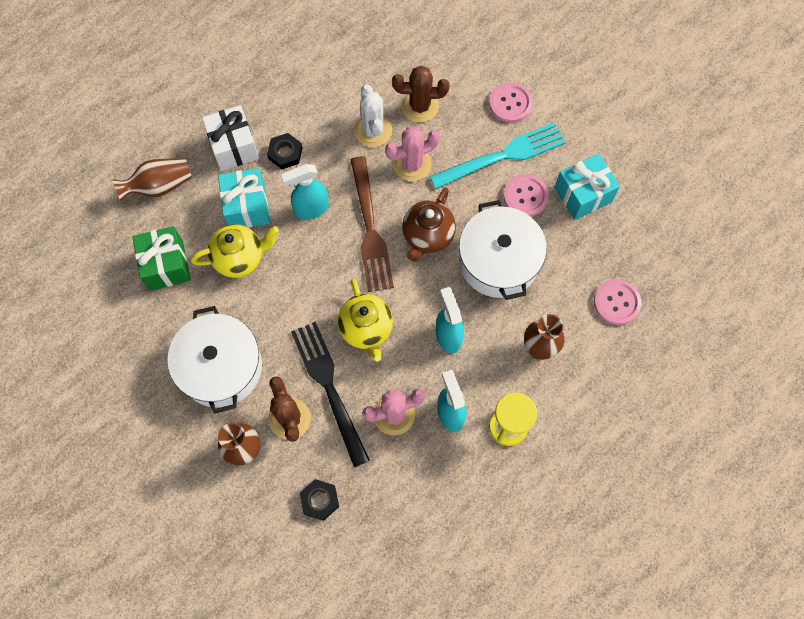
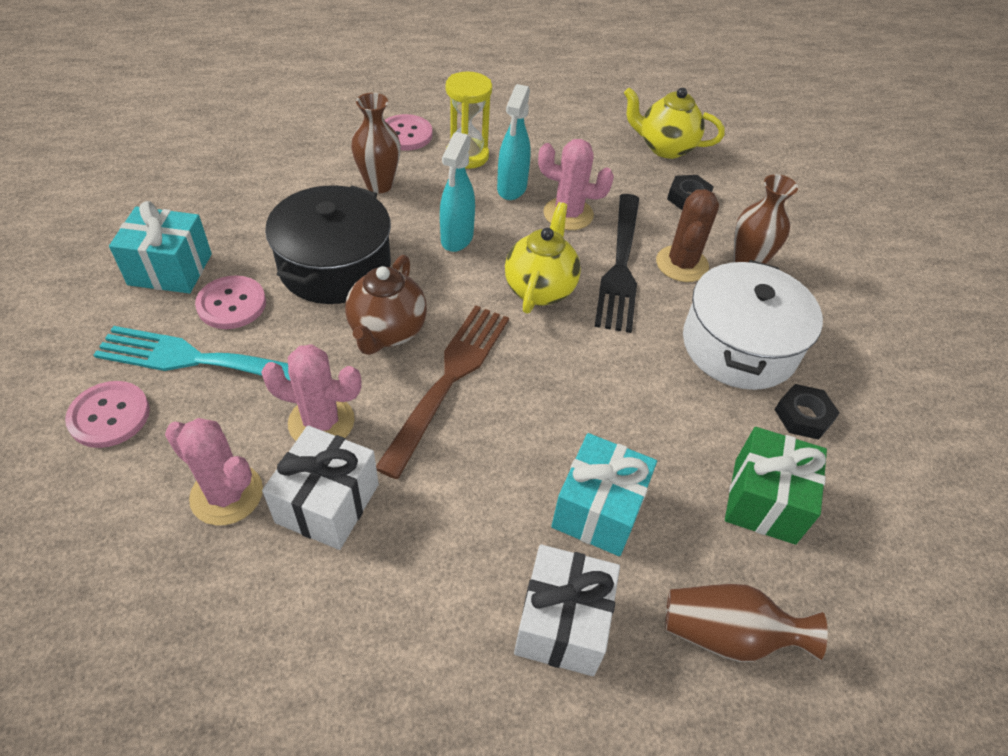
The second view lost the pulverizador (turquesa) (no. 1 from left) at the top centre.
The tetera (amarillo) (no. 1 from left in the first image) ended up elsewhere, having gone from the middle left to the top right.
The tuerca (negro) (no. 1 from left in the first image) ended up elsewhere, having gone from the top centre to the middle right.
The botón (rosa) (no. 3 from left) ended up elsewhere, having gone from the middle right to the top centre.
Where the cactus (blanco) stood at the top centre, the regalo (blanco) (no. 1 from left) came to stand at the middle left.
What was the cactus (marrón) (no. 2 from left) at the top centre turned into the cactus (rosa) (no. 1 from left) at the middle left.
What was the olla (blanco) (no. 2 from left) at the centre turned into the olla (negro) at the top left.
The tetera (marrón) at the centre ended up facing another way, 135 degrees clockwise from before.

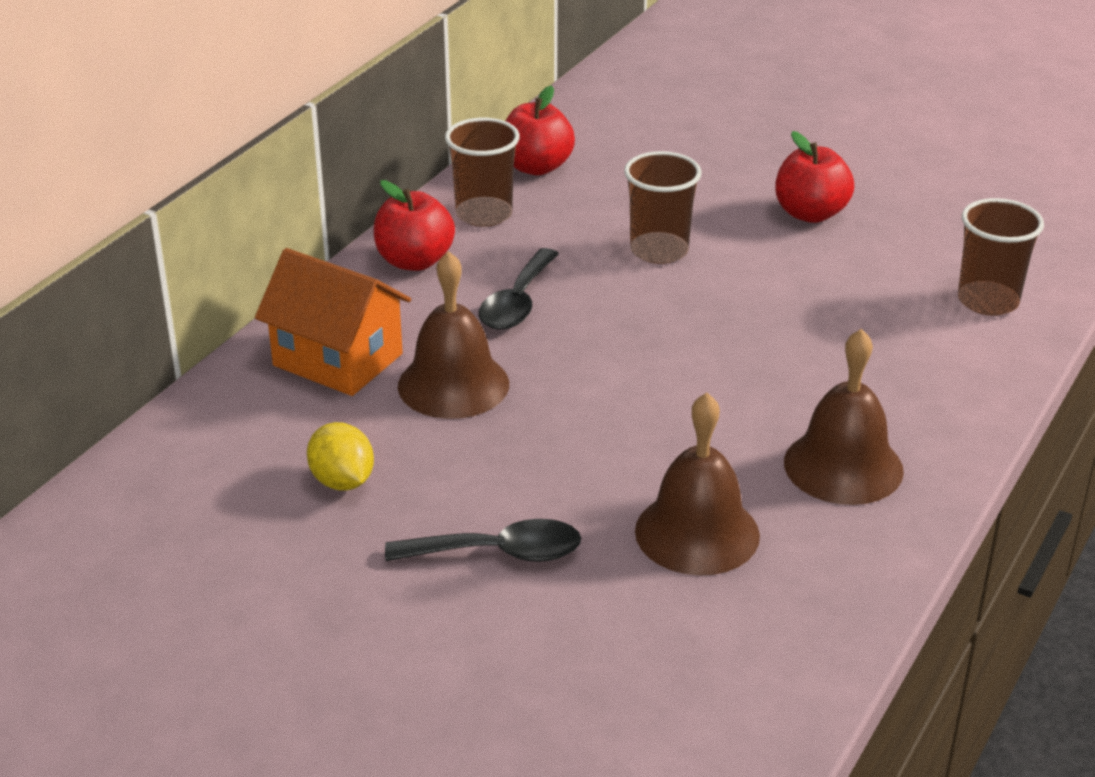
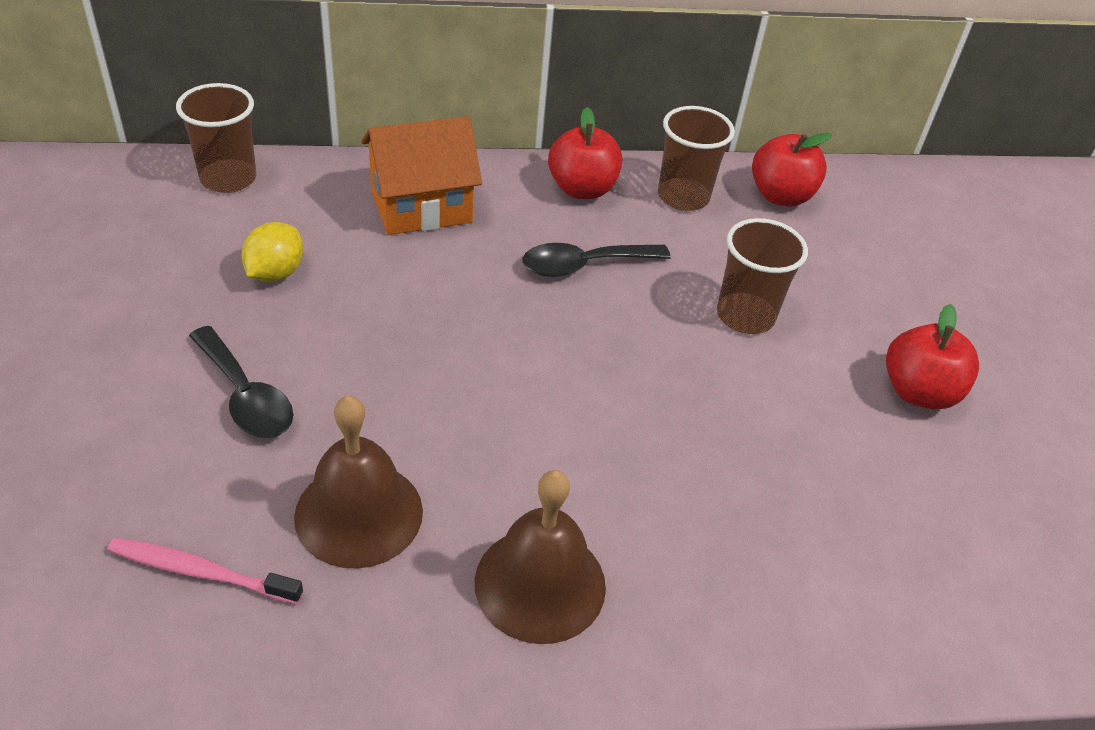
The second view lost the campana (marrón) (no. 1 from left) at the centre.
The second view gained the cepillo de dientes (rosa) at the bottom left.
The vaso (marrón) (no. 3 from left in the first image) ended up elsewhere, having gone from the top right to the top left.
The casa (naranja) at the middle left ended up facing another way, 75 degrees clockwise from before.

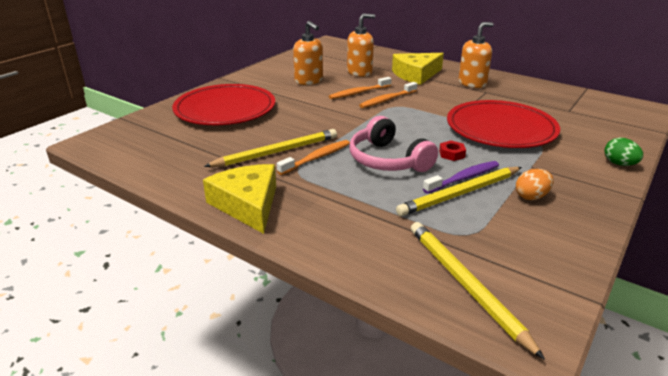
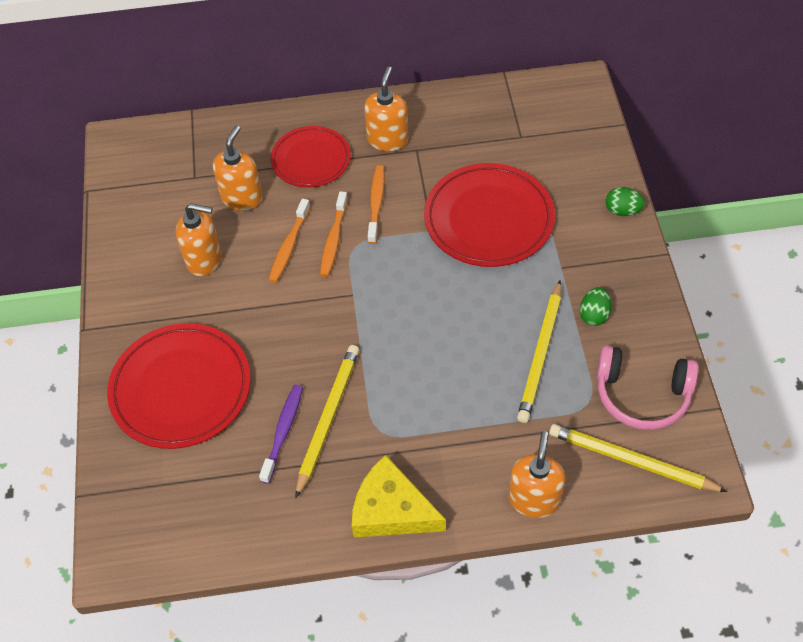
The second view lost the tuerca (rojo) at the middle right.
The second view gained the dispensador de jabón (naranja) (no. 4 from left) at the bottom right.
The cepillo de dientes (naranja) (no. 1 from left in the first image) ended up elsewhere, having gone from the centre to the top centre.
The auriculares (rosa) ended up elsewhere, having gone from the centre to the middle right.
The cepillo de dientes (morado) ended up elsewhere, having gone from the middle right to the bottom centre.
Where the queso (amarillo) (no. 2 from left) stood at the top centre, the plato (rojo) (no. 2 from left) came to stand at the top centre.
What was the huevo (naranja) at the middle right turned into the huevo (verde) (no. 1 from left) at the middle right.

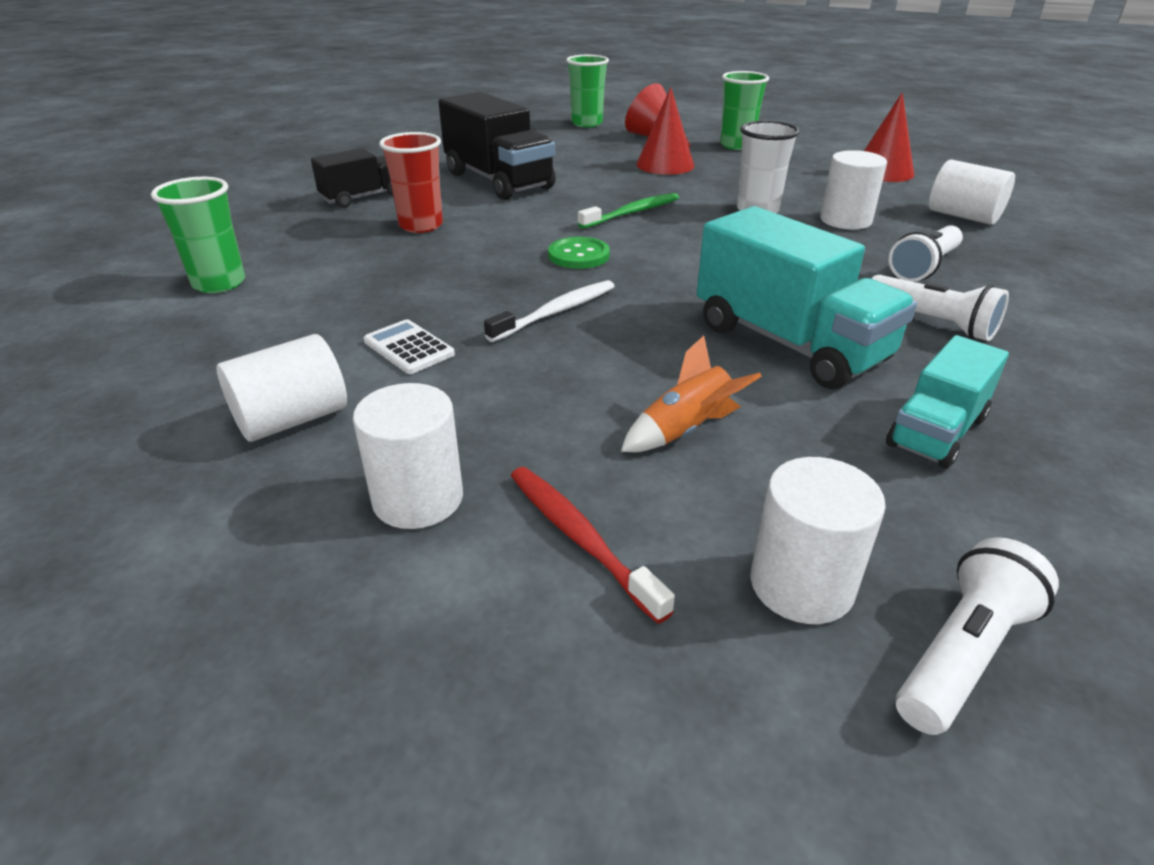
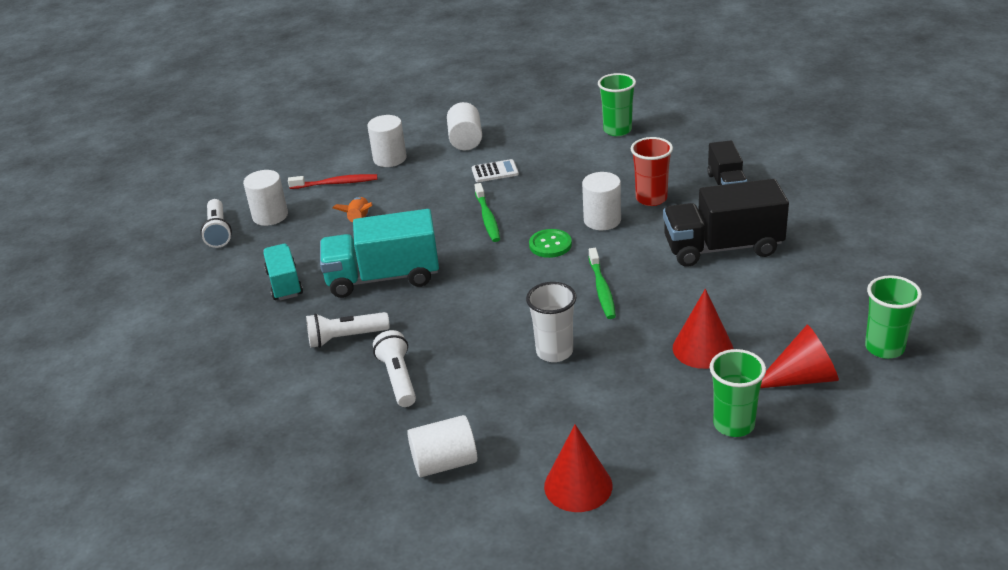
The cilindro (blanco) (no. 4 from left in the first image) ended up elsewhere, having gone from the top right to the centre.
What was the cepillo de dientes (blanco) at the centre turned into the cepillo de dientes (verde) (no. 1 from left) at the centre.

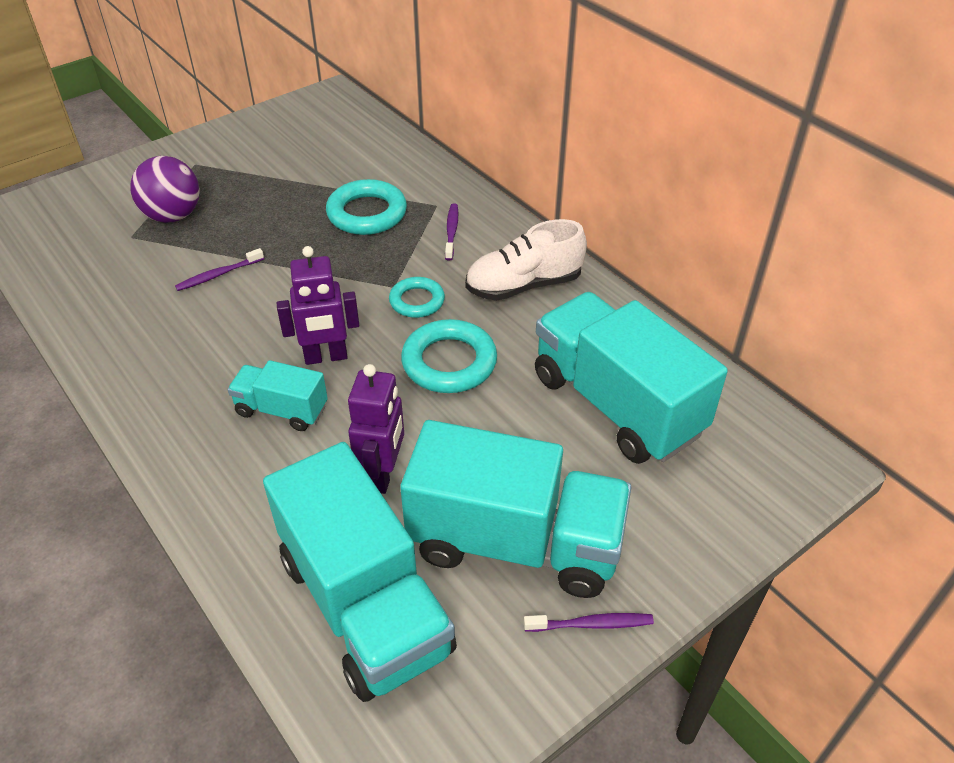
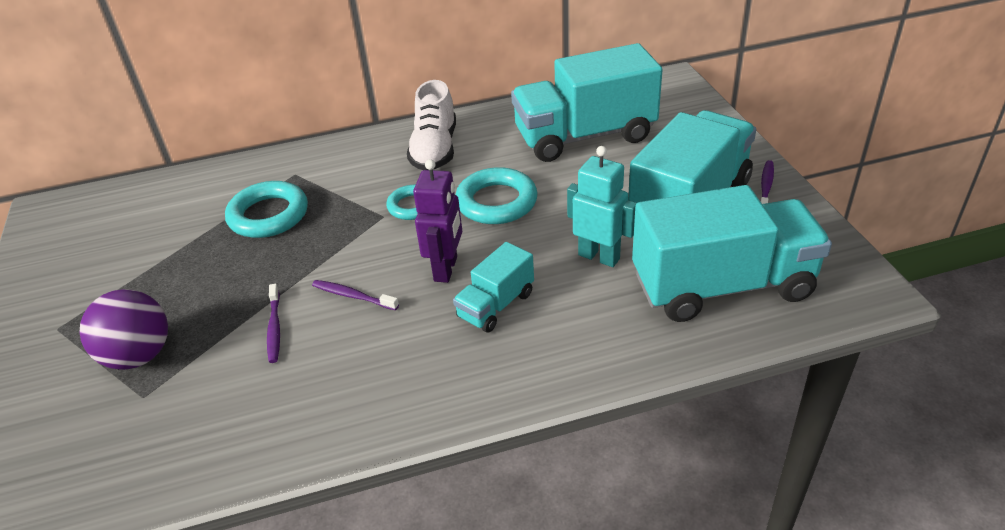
The cepillo de dientes (morado) (no. 2 from left) ended up elsewhere, having gone from the top centre to the centre.
What was the robot (morado) (no. 2 from left) at the centre turned into the robot (turquesa) at the centre.

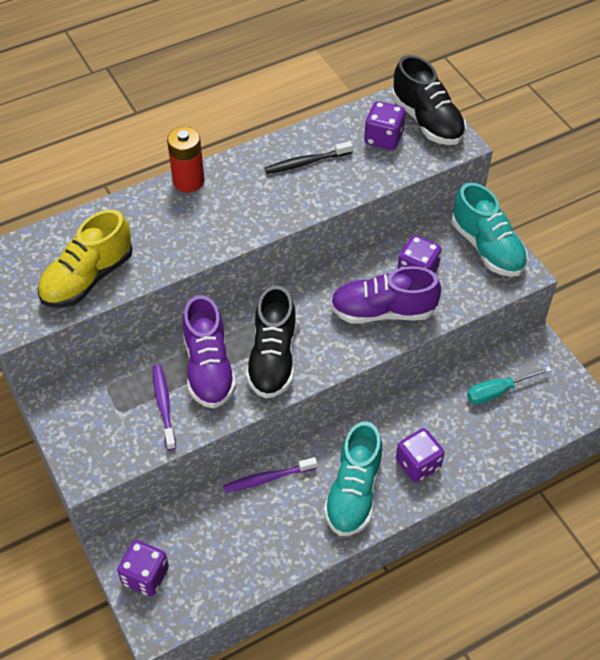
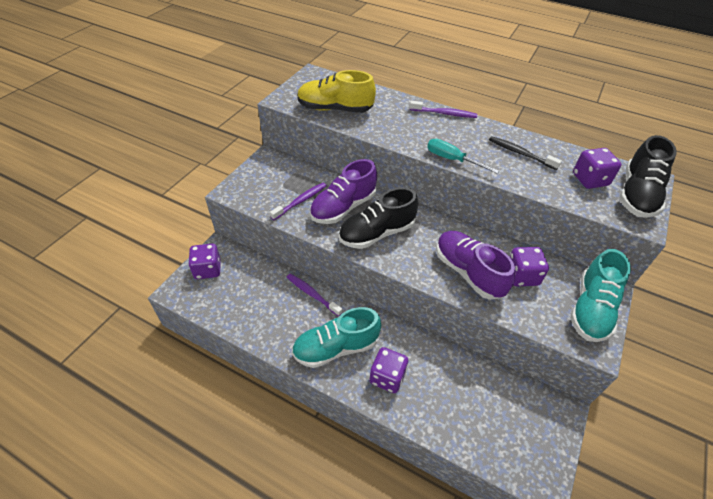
The destornillador (turquesa) ended up elsewhere, having gone from the middle right to the top centre.
Where the pila (rojo) stood at the top left, the cepillo de dientes (morado) (no. 3 from left) came to stand at the top centre.

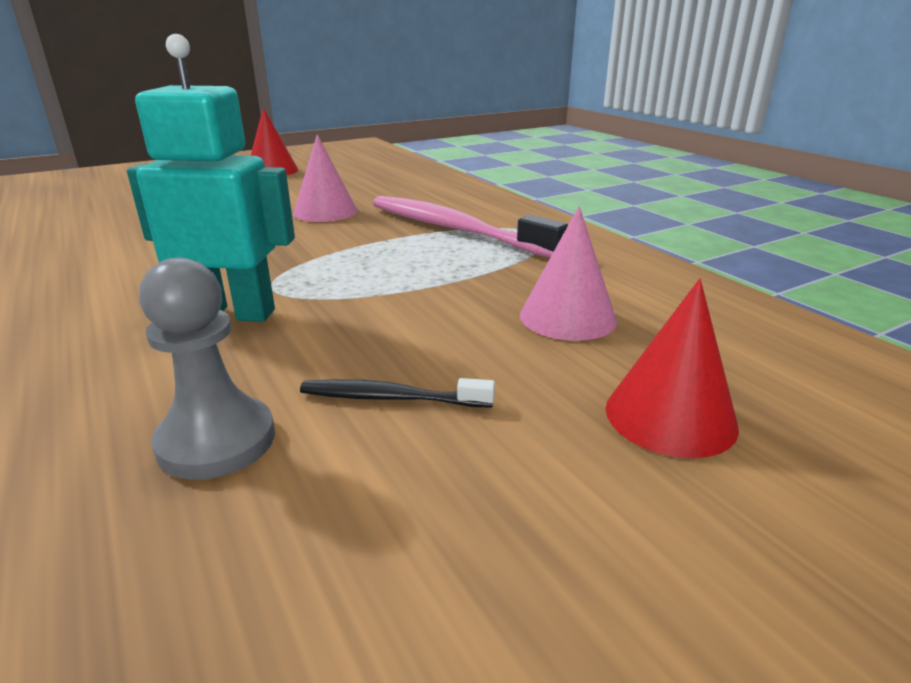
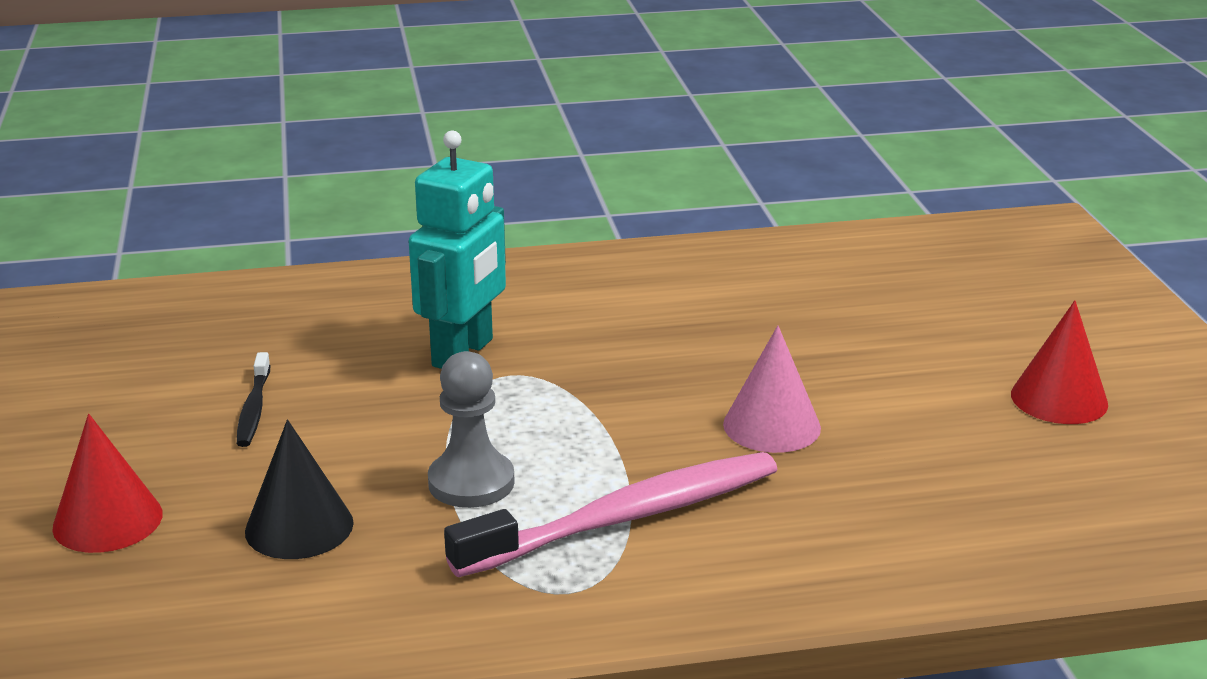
The peón (gris) ended up elsewhere, having gone from the middle left to the centre.
What was the cono (rosa) (no. 2 from left) at the centre turned into the cono (negro) at the bottom left.
The cepillo de dientes (negro) at the centre ended up facing another way, 150 degrees clockwise from before.

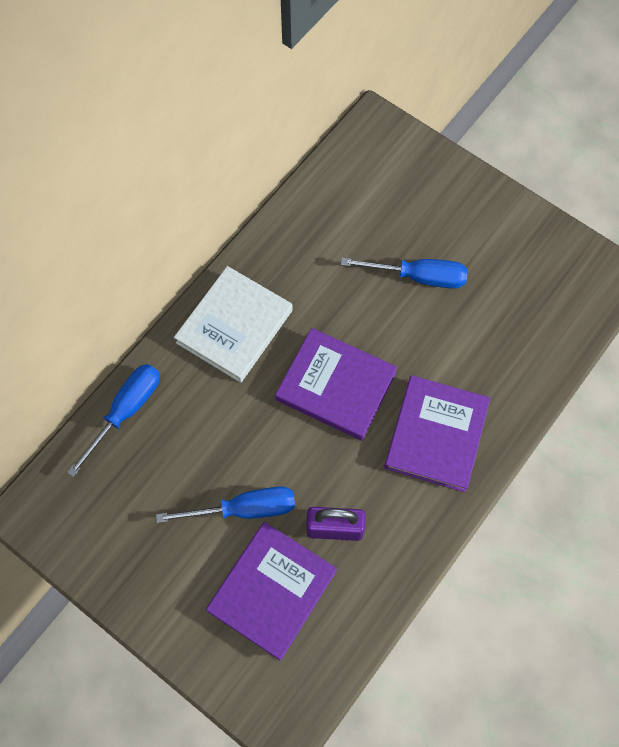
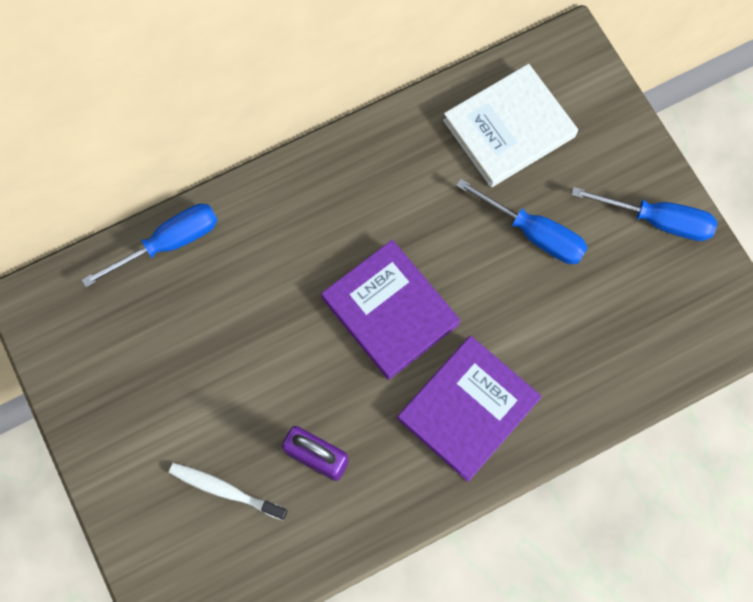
The destornillador (azul) (no. 2 from left in the first image) ended up elsewhere, having gone from the bottom centre to the middle right.
The libro (blanco) ended up elsewhere, having gone from the centre to the top right.
Where the libro (morado) (no. 1 from left) stood at the bottom centre, the cepillo de dientes (blanco) came to stand at the bottom left.

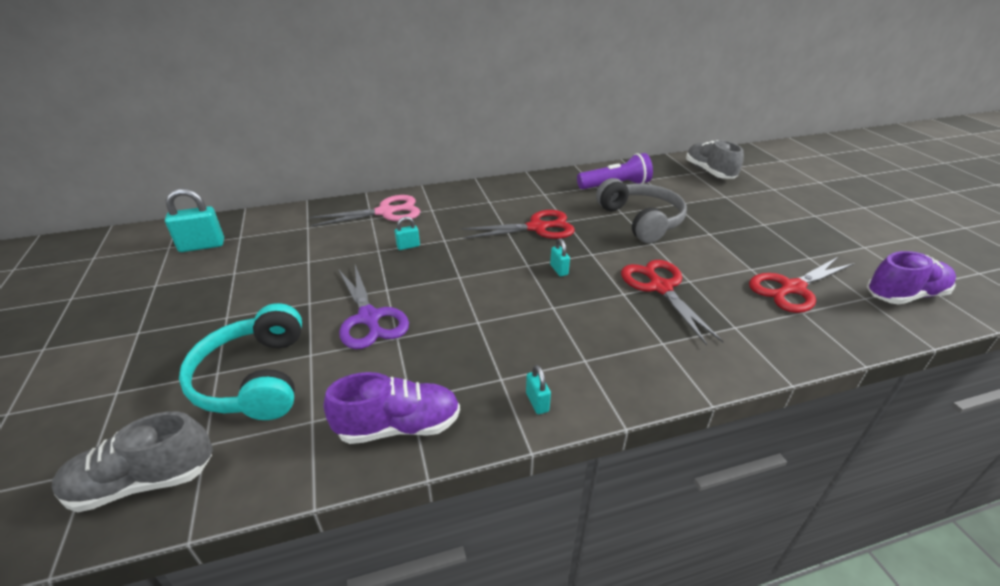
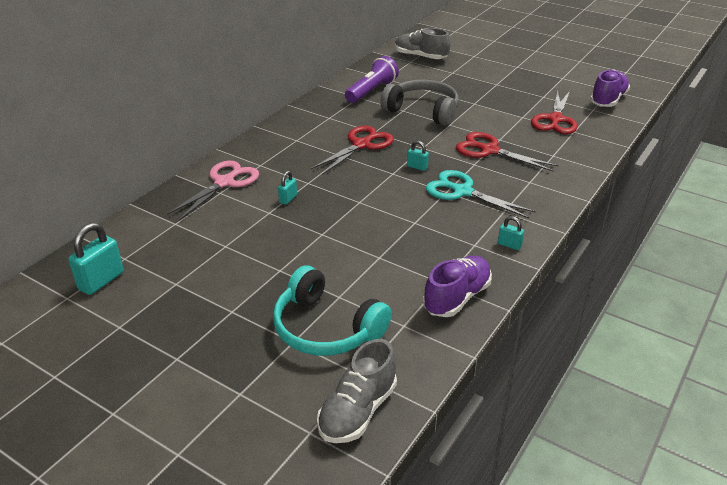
The second view lost the tijeras (morado) at the centre.
The second view gained the tijeras (turquesa) at the centre.

